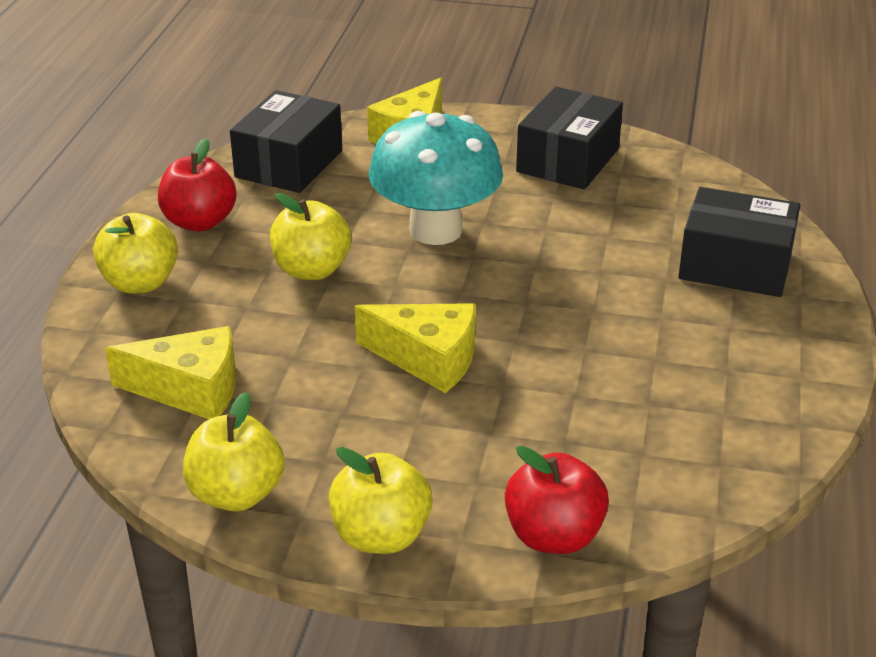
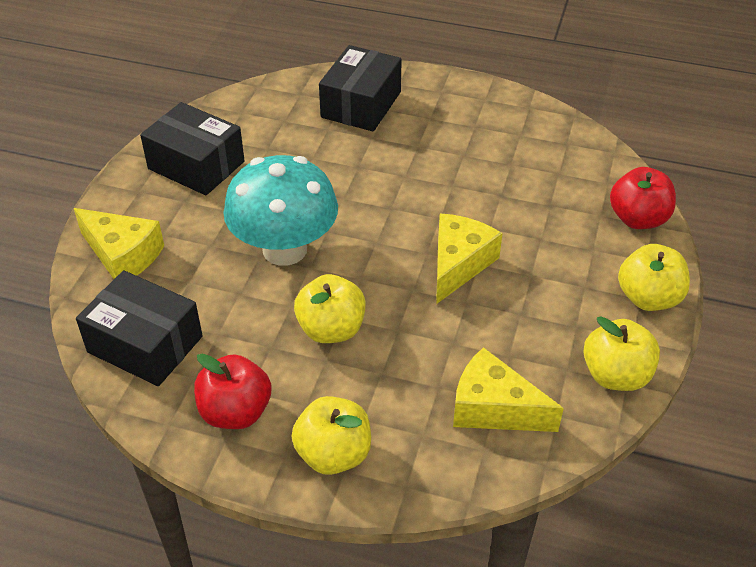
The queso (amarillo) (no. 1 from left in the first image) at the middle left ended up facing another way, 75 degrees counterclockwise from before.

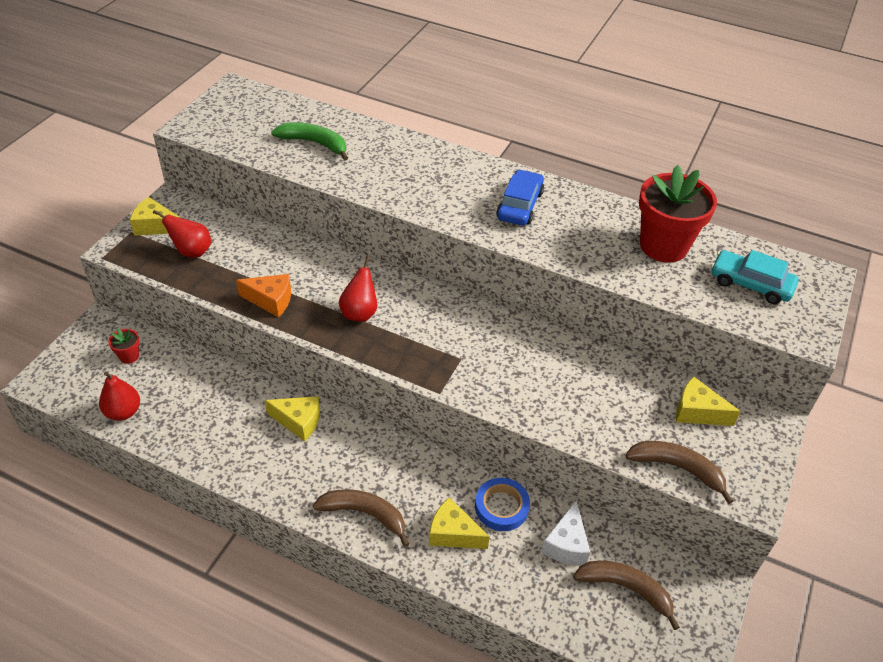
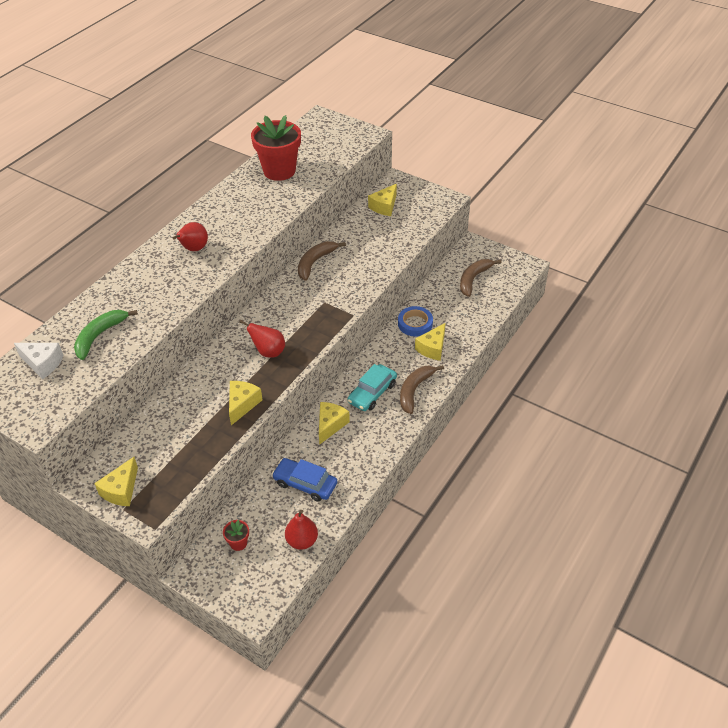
The pera (rojo) (no. 2 from left in the first image) ended up elsewhere, having gone from the middle left to the top left.
The coche (azul) ended up elsewhere, having gone from the top centre to the centre.
The queso (blanco) ended up elsewhere, having gone from the bottom centre to the middle left.
The plátano (marrón) (no. 3 from left in the first image) ended up elsewhere, having gone from the bottom right to the centre.
The coche (turquesa) ended up elsewhere, having gone from the middle right to the centre.
What was the queso (naranja) at the middle left turned into the queso (amarillo) (no. 2 from left) at the centre.

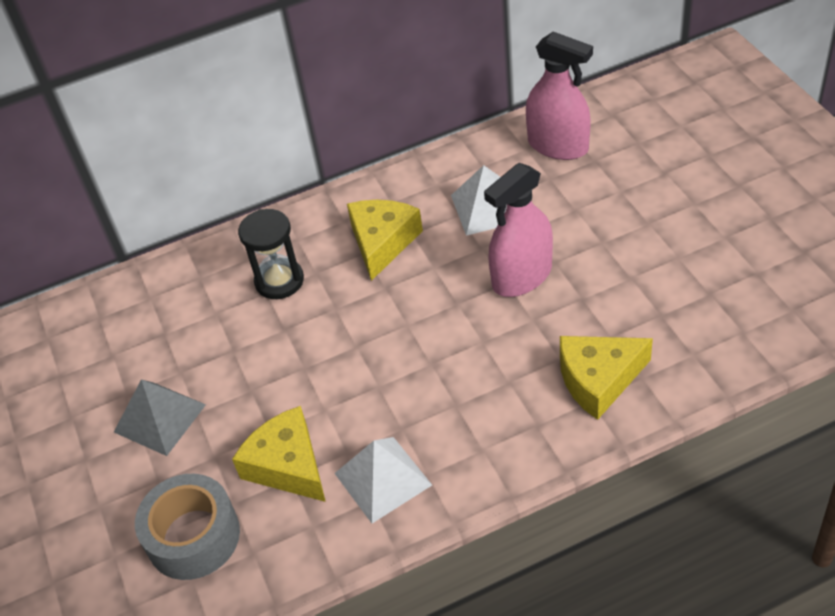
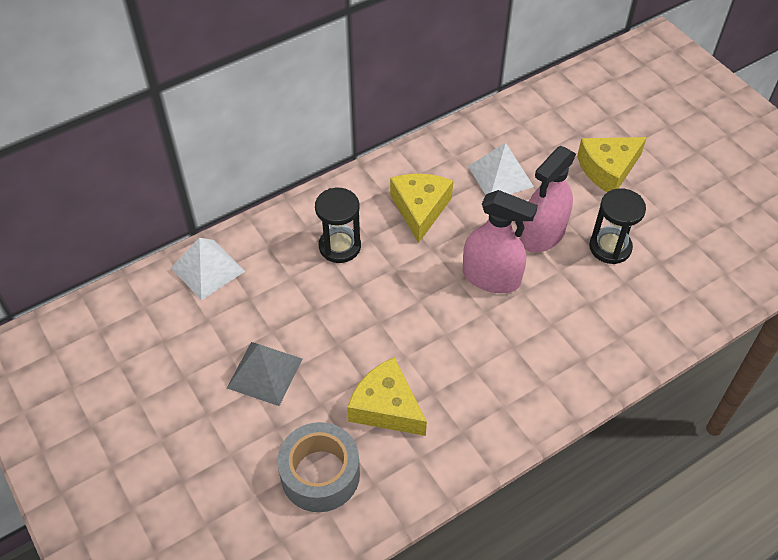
The second view gained the reloj de arena (negro) (no. 2 from left) at the middle right.
The pirámide (blanco) (no. 1 from left) ended up elsewhere, having gone from the bottom centre to the middle left.
The pulverizador (rosa) (no. 2 from left in the first image) ended up elsewhere, having gone from the top right to the centre.
The queso (amarillo) (no. 3 from left) ended up elsewhere, having gone from the middle right to the top right.

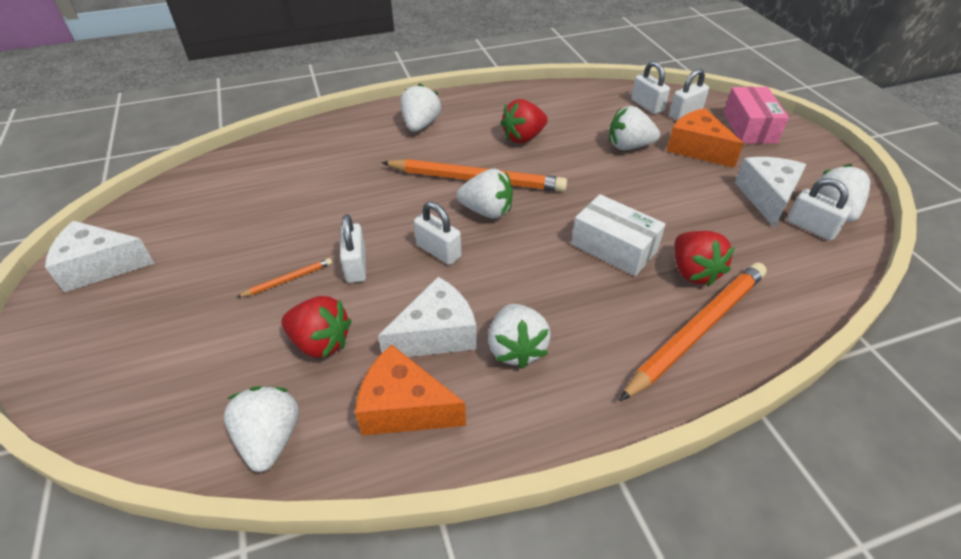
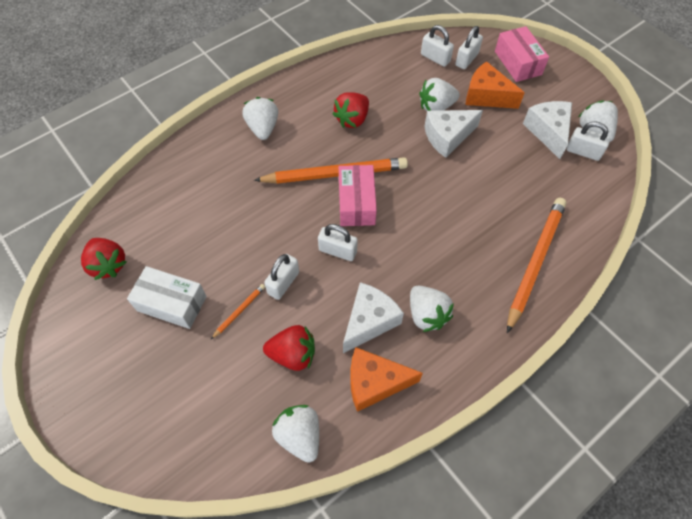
The queso (blanco) (no. 1 from left in the first image) ended up elsewhere, having gone from the middle left to the top centre.
The caja (blanco) ended up elsewhere, having gone from the centre to the middle left.
The fresa (rojo) (no. 3 from left in the first image) ended up elsewhere, having gone from the middle right to the middle left.
Where the fresa (blanco) (no. 3 from left) stood at the centre, the caja (rosa) (no. 1 from left) came to stand at the centre.
The candado (blanco) (no. 1 from left) at the centre ended up facing another way, 60 degrees clockwise from before.

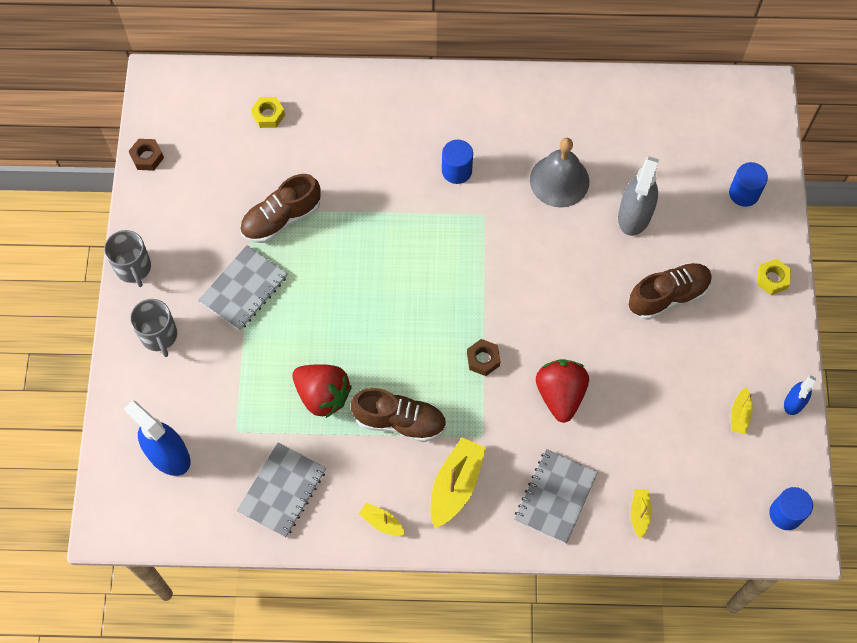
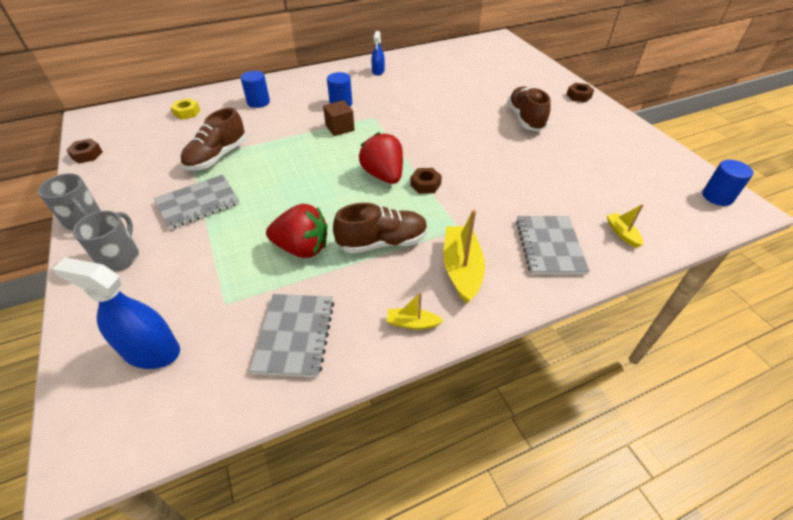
The second view lost the campana (gris) at the top centre.
The second view lost the pulverizador (gris) at the top right.
The second view lost the barco (amarillo) (no. 4 from left) at the middle right.
The second view gained the cubo (marrón) at the top centre.
The fresa (rojo) (no. 2 from left) ended up elsewhere, having gone from the centre to the top centre.
The cilindro (azul) (no. 2 from left in the first image) ended up elsewhere, having gone from the top right to the top left.
The pulverizador (azul) (no. 2 from left) ended up elsewhere, having gone from the middle right to the top centre.
What was the tuerca (amarillo) (no. 2 from left) at the middle right turned into the tuerca (marrón) (no. 3 from left) at the top right.
The taza (gris) (no. 2 from left) at the middle left ended up facing another way, 120 degrees counterclockwise from before.
The cuaderno (gris) (no. 1 from left) at the middle left ended up facing another way, 45 degrees clockwise from before.
The zapato (marrón) (no. 3 from left) at the middle right ended up facing another way, 45 degrees counterclockwise from before.

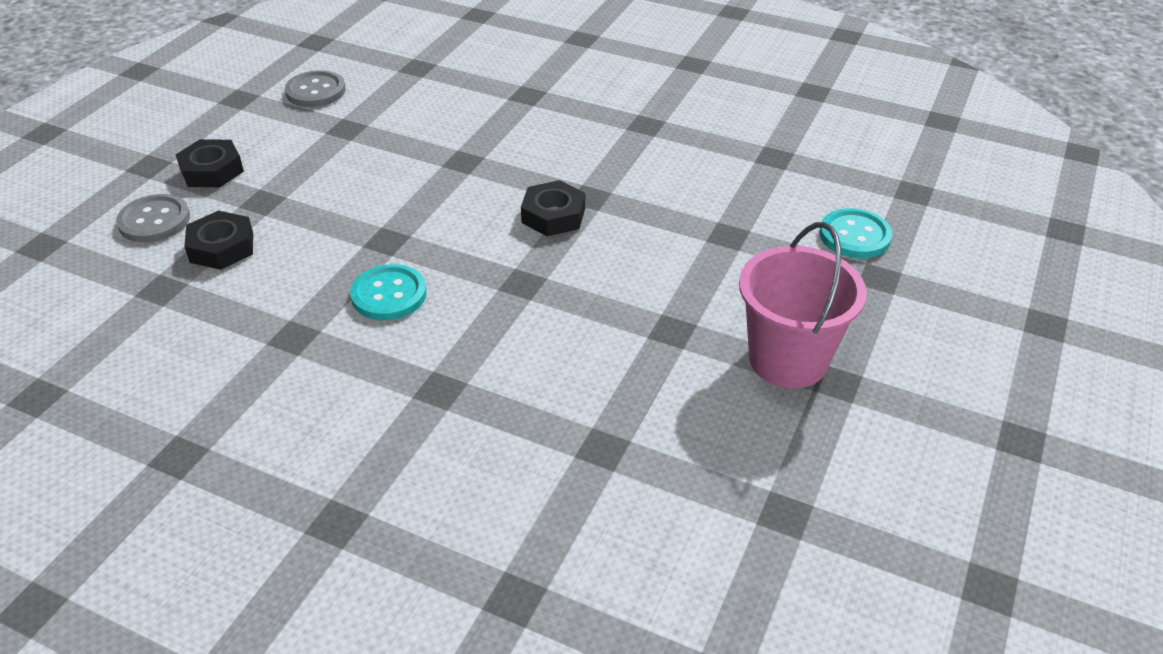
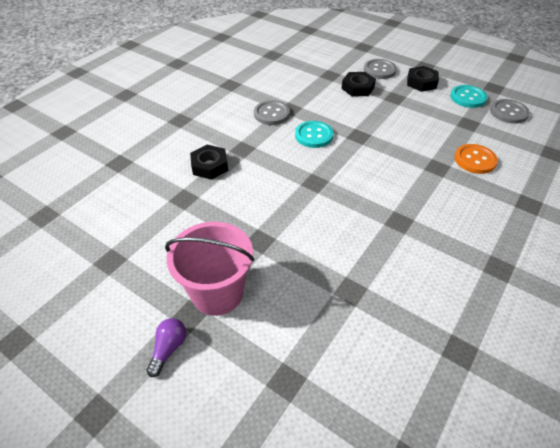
The second view gained the bombilla (morado) at the bottom left.
The second view gained the botón (gris) (no. 1 from left) at the top centre.
The second view gained the botón (naranja) at the middle right.
The tuerca (negro) (no. 3 from left in the first image) ended up elsewhere, having gone from the top centre to the centre.
The botón (turquesa) (no. 2 from left) ended up elsewhere, having gone from the middle right to the top right.

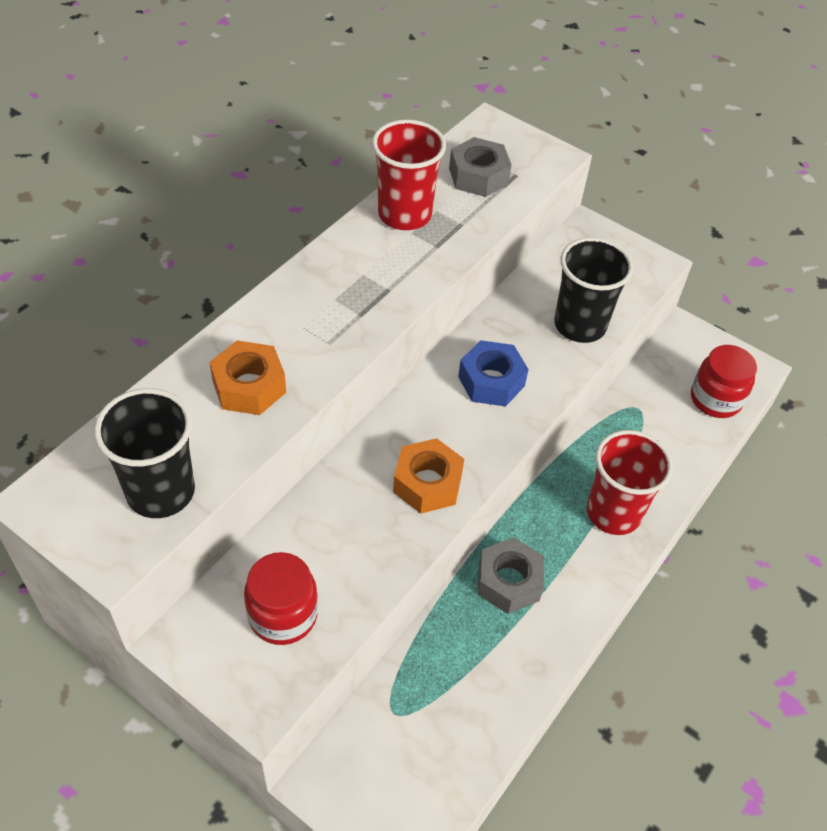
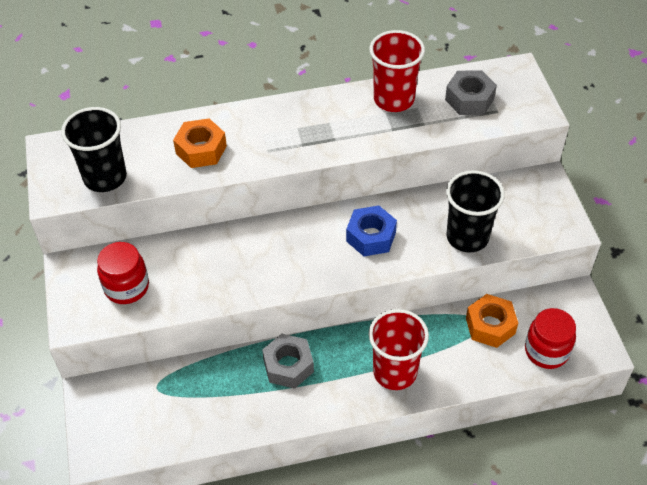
The tuerca (naranja) (no. 2 from left) ended up elsewhere, having gone from the centre to the middle right.

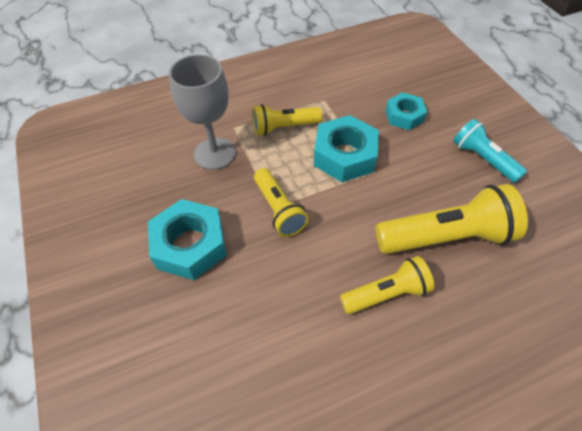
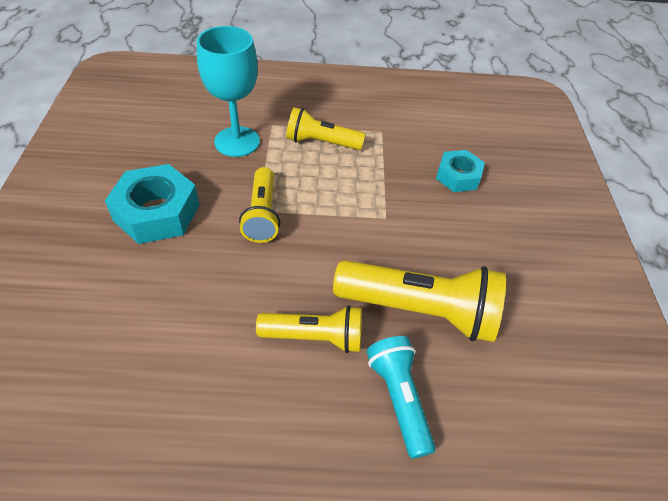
The second view lost the tuerca (turquesa) (no. 2 from left) at the centre.
The lámpara de mano (turquesa) ended up elsewhere, having gone from the middle right to the bottom centre.
What was the copa (gris) at the top centre turned into the copa (turquesa) at the top centre.

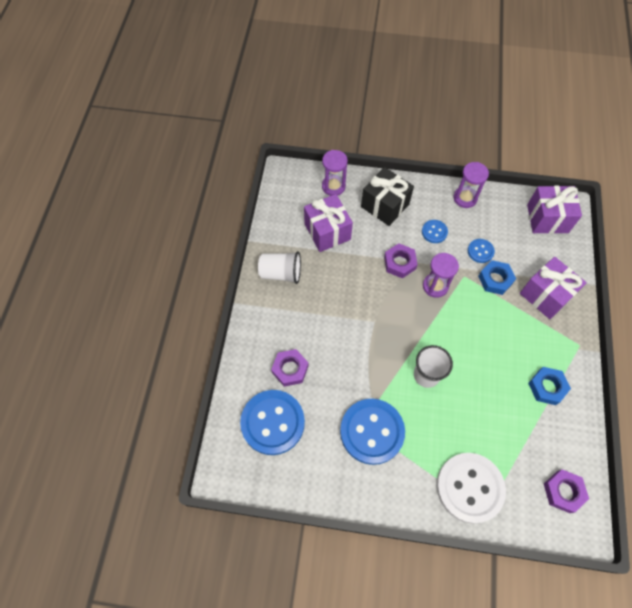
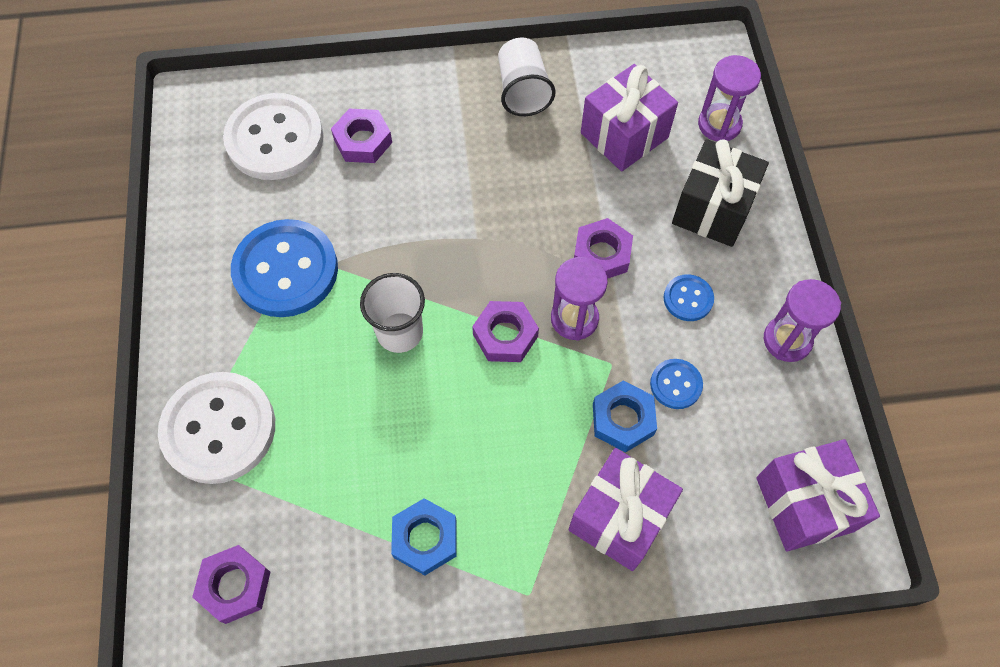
The second view gained the tuerca (morado) (no. 3 from left) at the centre.
What was the botón (azul) (no. 1 from left) at the bottom centre turned into the botón (blanco) (no. 2 from left) at the top left.

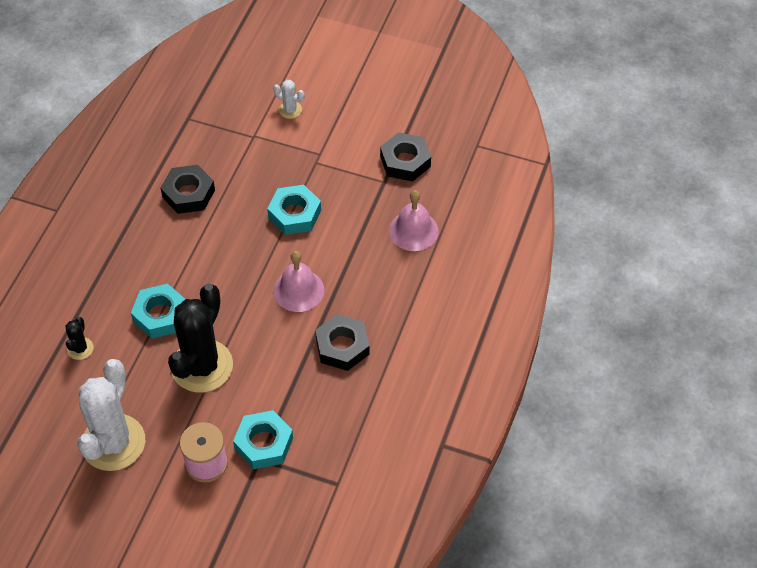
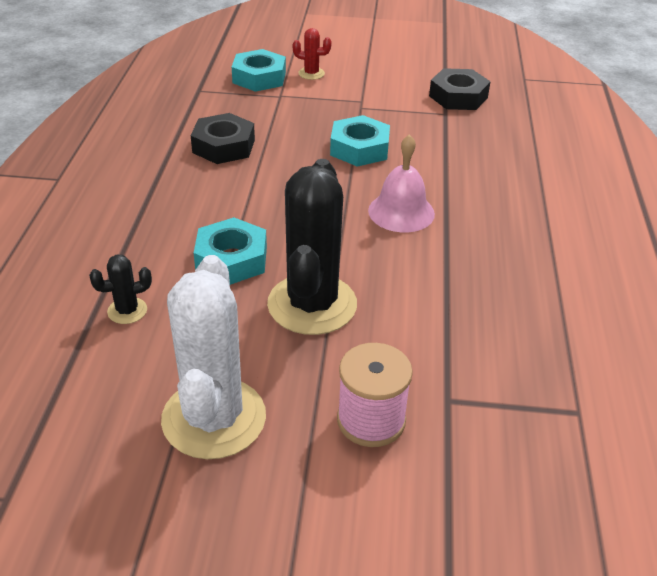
The second view lost the tuerca (negro) (no. 2 from left) at the centre.
The second view lost the campana (rosa) (no. 2 from left) at the centre.
The tuerca (turquesa) (no. 2 from left) ended up elsewhere, having gone from the bottom centre to the top centre.
What was the cactus (blanco) (no. 2 from left) at the top centre turned into the cactus (rojo) at the top centre.
The cactus (negro) (no. 1 from left) at the middle left ended up facing another way, 75 degrees clockwise from before.

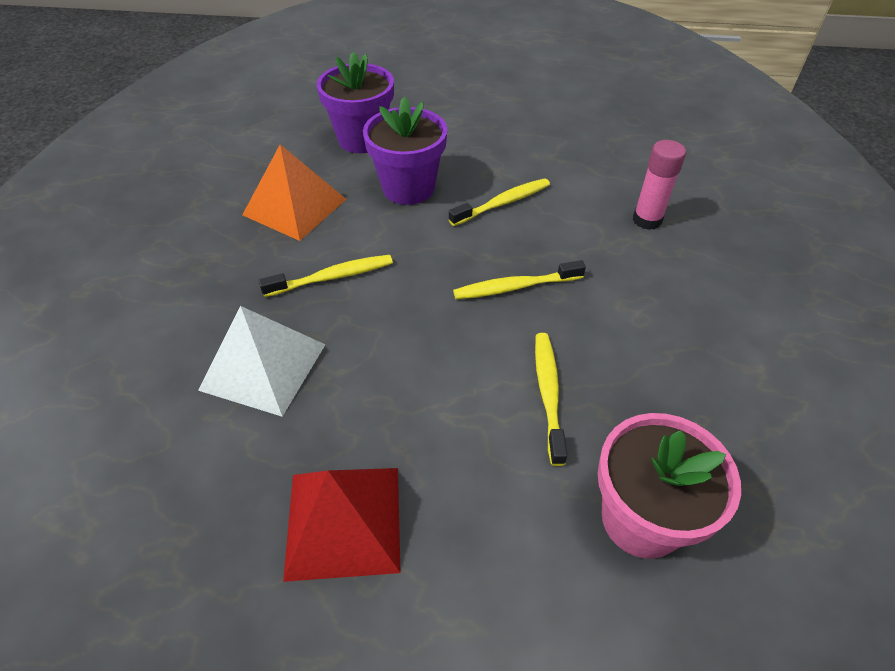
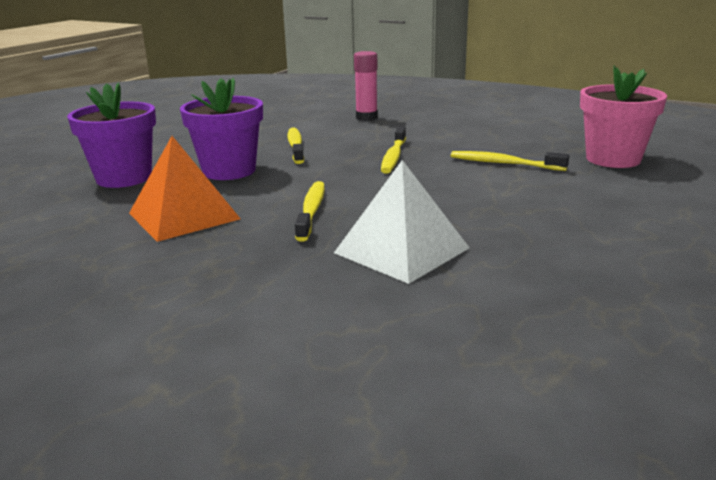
The second view lost the pirámide (rojo) at the bottom centre.

